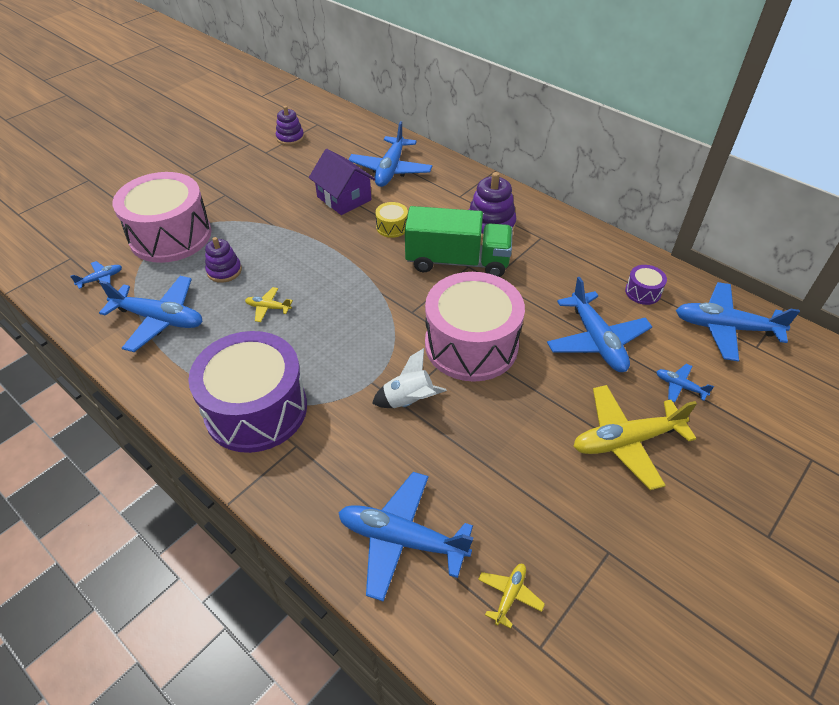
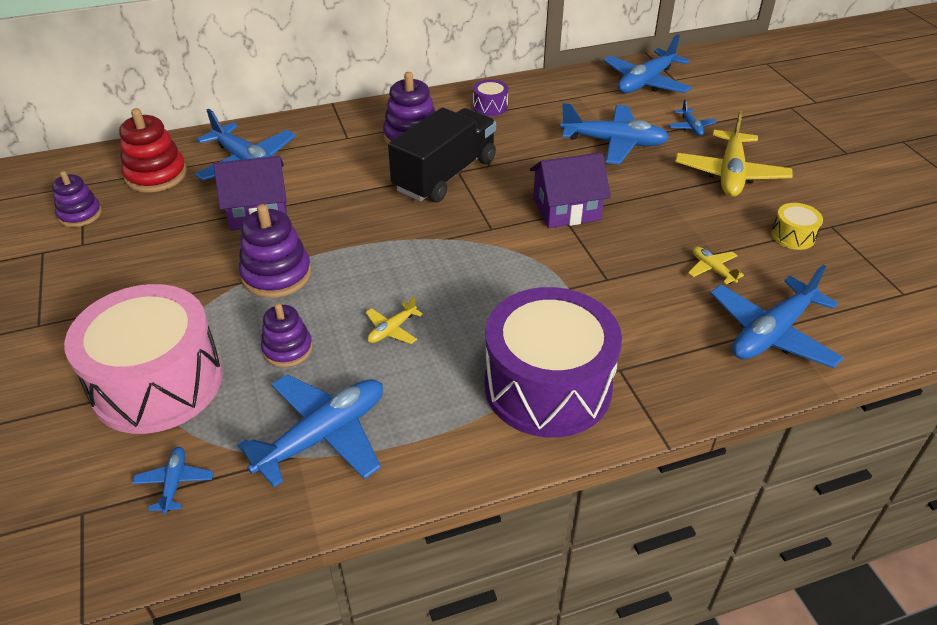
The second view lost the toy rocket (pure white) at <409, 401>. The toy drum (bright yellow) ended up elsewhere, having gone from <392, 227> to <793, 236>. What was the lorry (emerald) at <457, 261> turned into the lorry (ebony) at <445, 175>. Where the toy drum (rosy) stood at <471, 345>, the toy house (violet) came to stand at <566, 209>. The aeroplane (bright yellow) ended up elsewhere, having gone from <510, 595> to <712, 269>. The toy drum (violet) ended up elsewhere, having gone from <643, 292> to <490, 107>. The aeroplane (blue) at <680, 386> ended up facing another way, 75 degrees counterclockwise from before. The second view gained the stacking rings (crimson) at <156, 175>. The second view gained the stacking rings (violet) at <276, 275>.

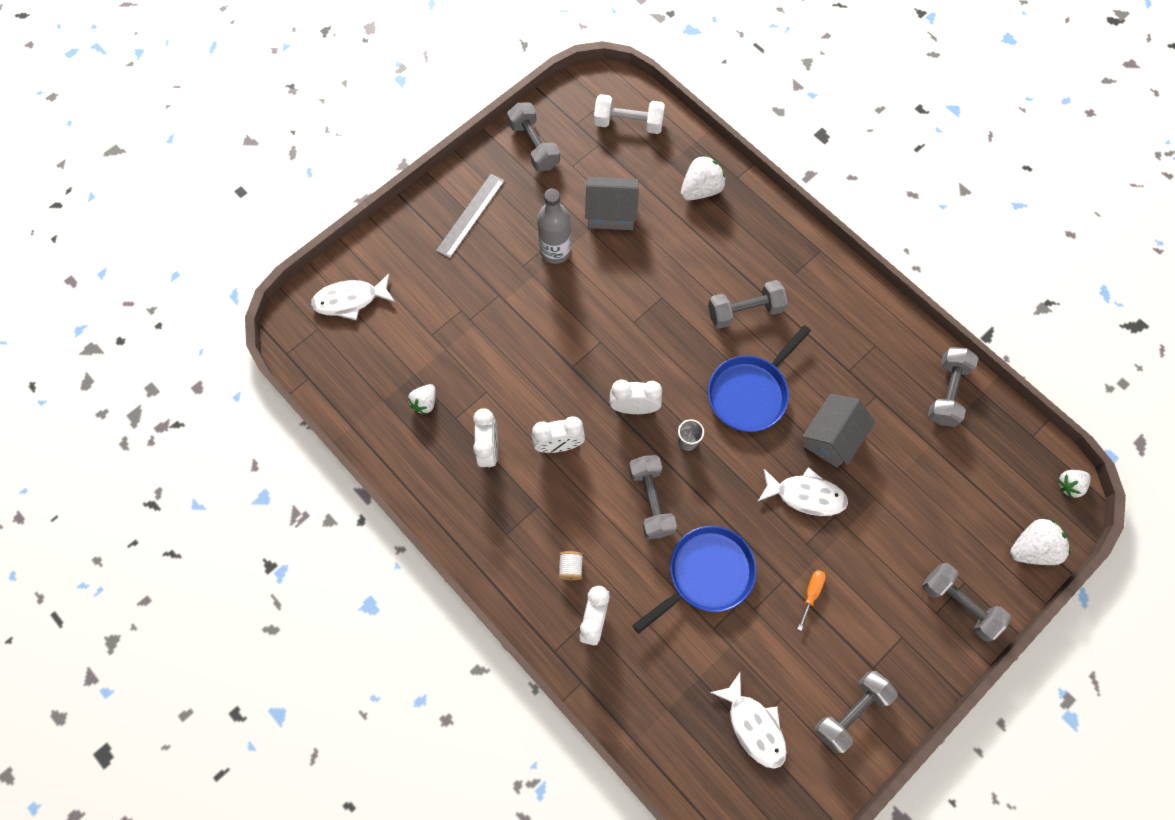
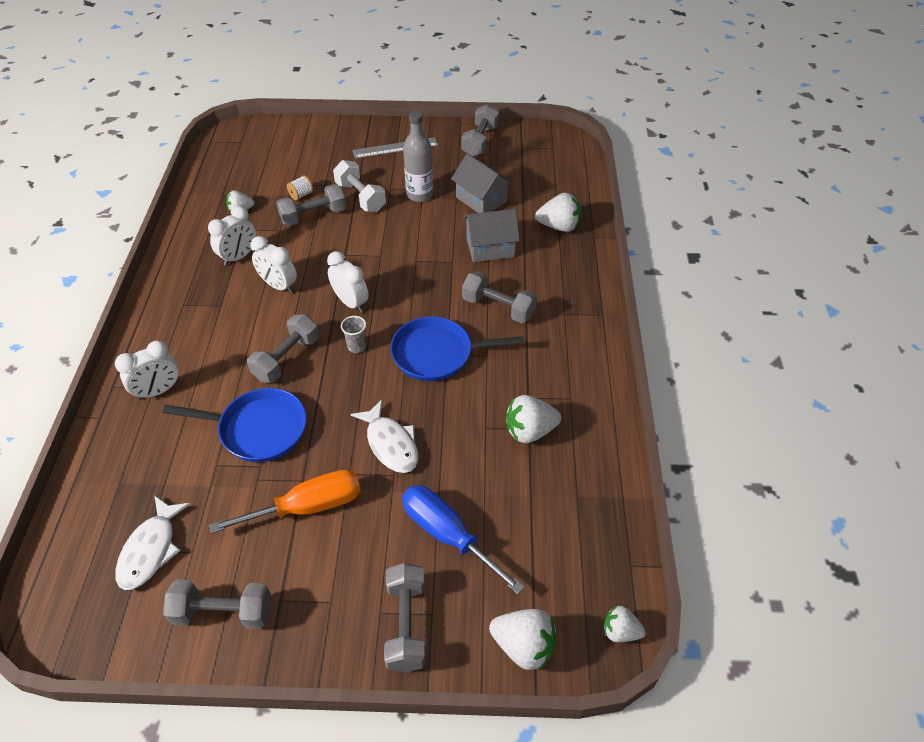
The second view lost the toy fish (pure white) at <350, 300>. The spool (pure white) ended up elsewhere, having gone from <570, 567> to <301, 195>. The dumbbell (pure white) ended up elsewhere, having gone from <628, 123> to <361, 197>. The size of the screwdriver (orange) at <811, 593> changed by a factor of 2.16. The toy house (gray) ended up elsewhere, having gone from <831, 437> to <490, 248>. The dumbbell (gray) ended up elsewhere, having gone from <947, 392> to <313, 216>. The second view gained the screwdriver (blue) at <447, 535>. The second view gained the berry (pure white) at <530, 431>.

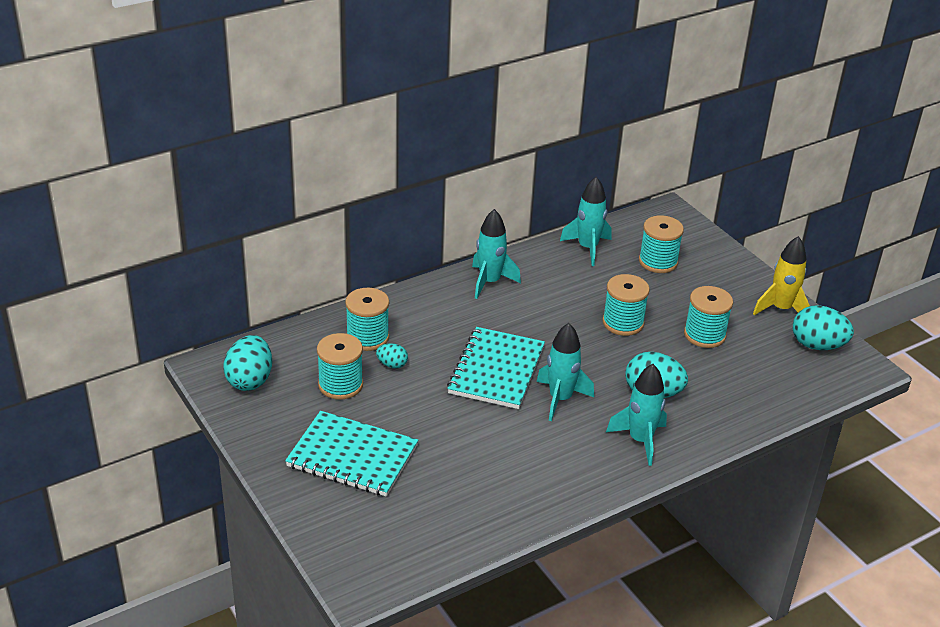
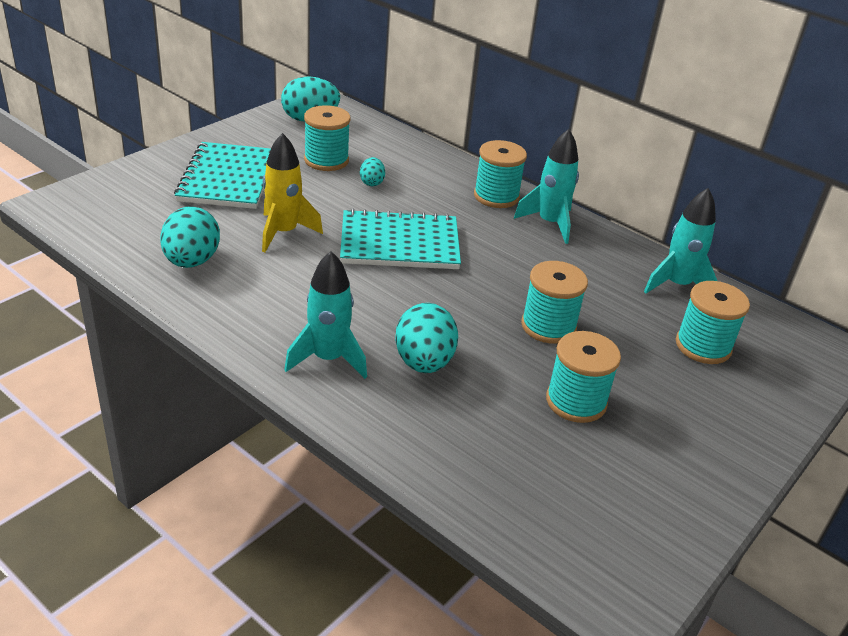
The spool (teal) ended up elsewhere, having gone from <367, 337> to <496, 196>. The second view lost the toy rocket (teal) at <560, 399>. The toy rocket (bright yellow) ended up elsewhere, having gone from <781, 309> to <283, 233>. The egg shape (teal) ended up elsewhere, having gone from <817, 345> to <191, 261>.

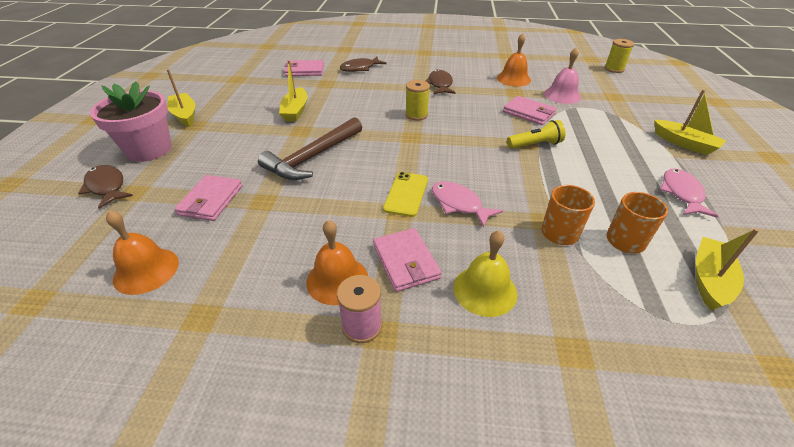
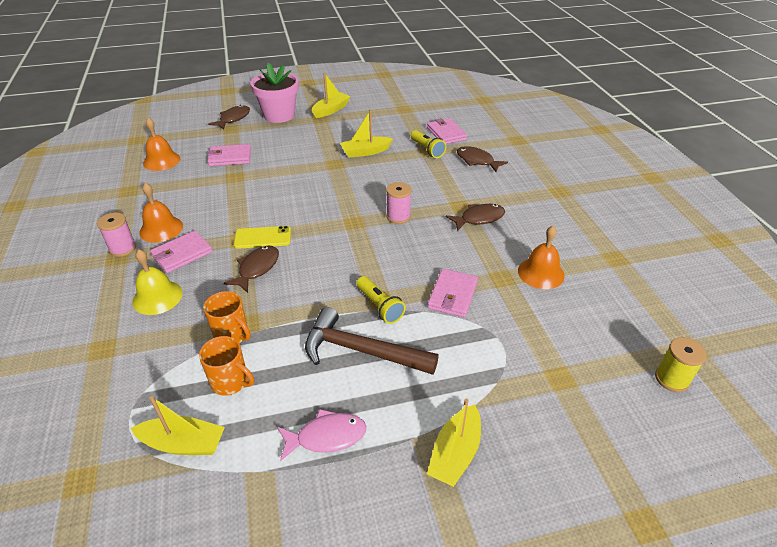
The claw hammer (russet) ended up elsewhere, having gone from <312, 157> to <361, 350>. What was the spool (bright yellow) at <416, 115> turned into the spool (rosy) at <398, 216>. What was the toy fish (rosy) at <459, 204> turned into the toy fish (russet) at <257, 268>. The second view lost the bell (rosy) at <562, 95>. The second view gained the pocket torch (bright yellow) at <427, 150>.

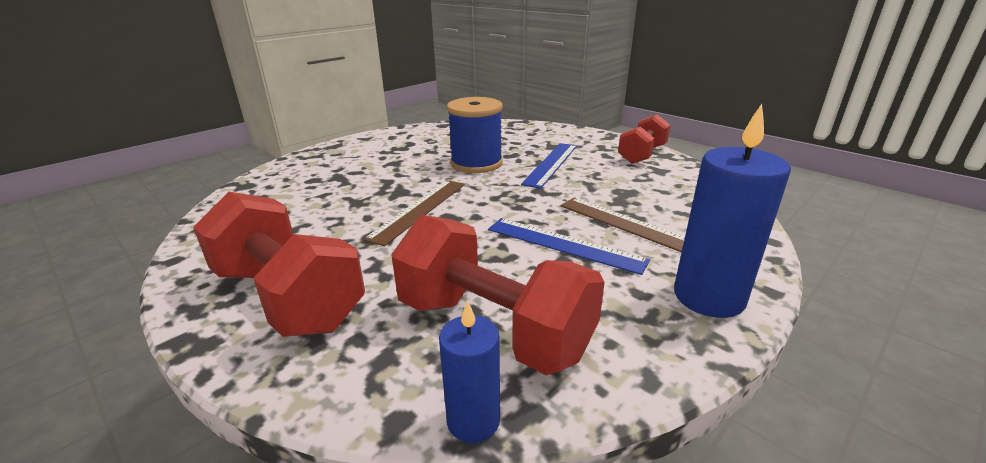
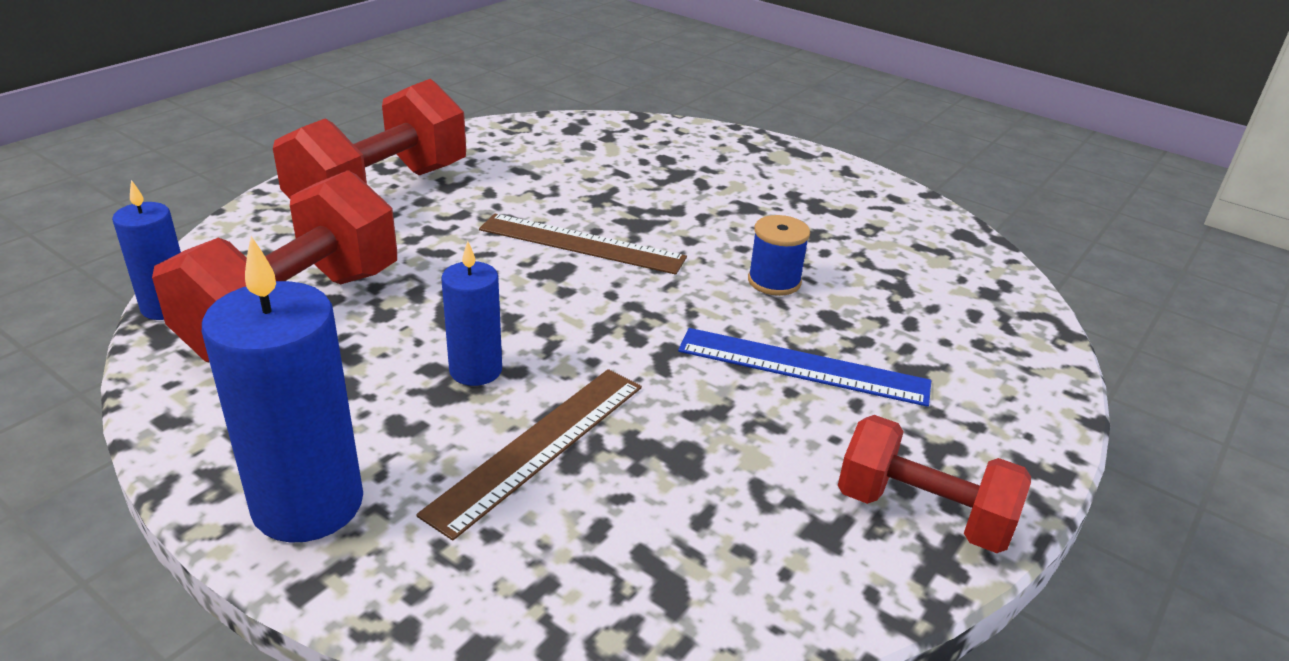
The size of the spool (blue) at <476, 163> changed by a factor of 0.54. Where the ruler (blue) stood at <564, 244>, the candle (blue) came to stand at <475, 370>.

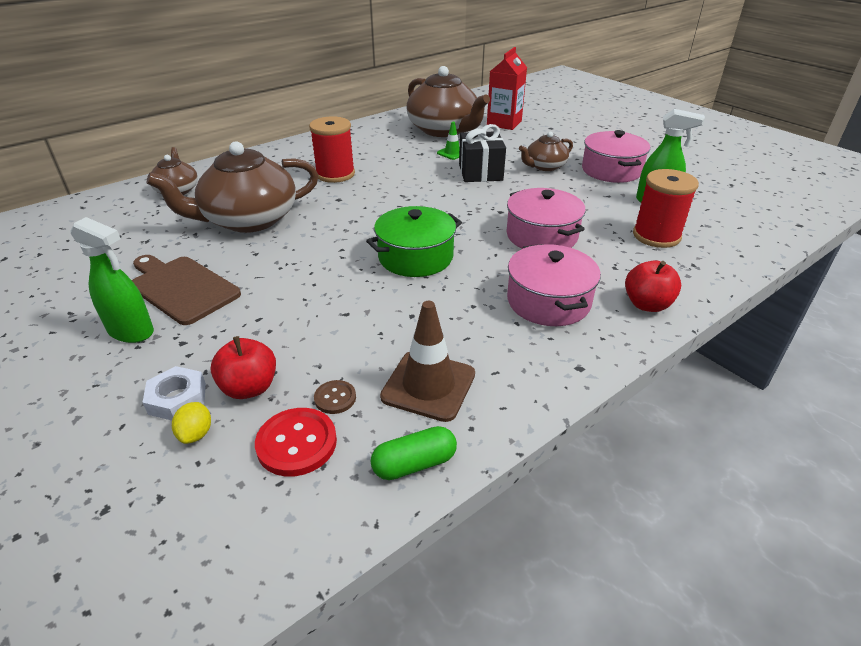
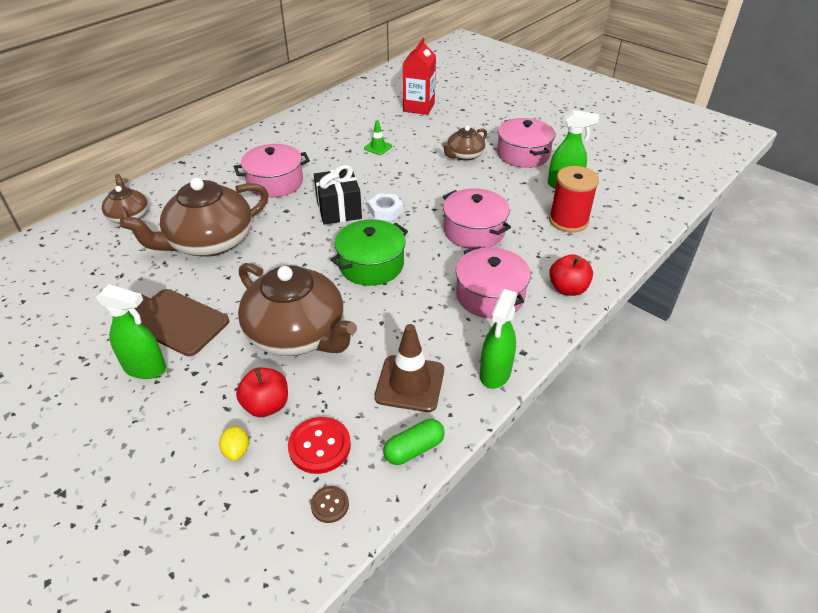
The hex nut (pure white) ended up elsewhere, having gone from <177, 398> to <385, 211>. Where the spool (crimson) stood at <335, 174>, the stockpot (rosy) came to stand at <275, 182>. The button (russet) ended up elsewhere, having gone from <335, 398> to <330, 505>. The tea pot (russet) ended up elsewhere, having gone from <444, 130> to <297, 333>. The wrapped gift (ebony) ended up elsewhere, having gone from <480, 172> to <339, 210>. The second view gained the spray bottle (emerald) at <495, 373>.

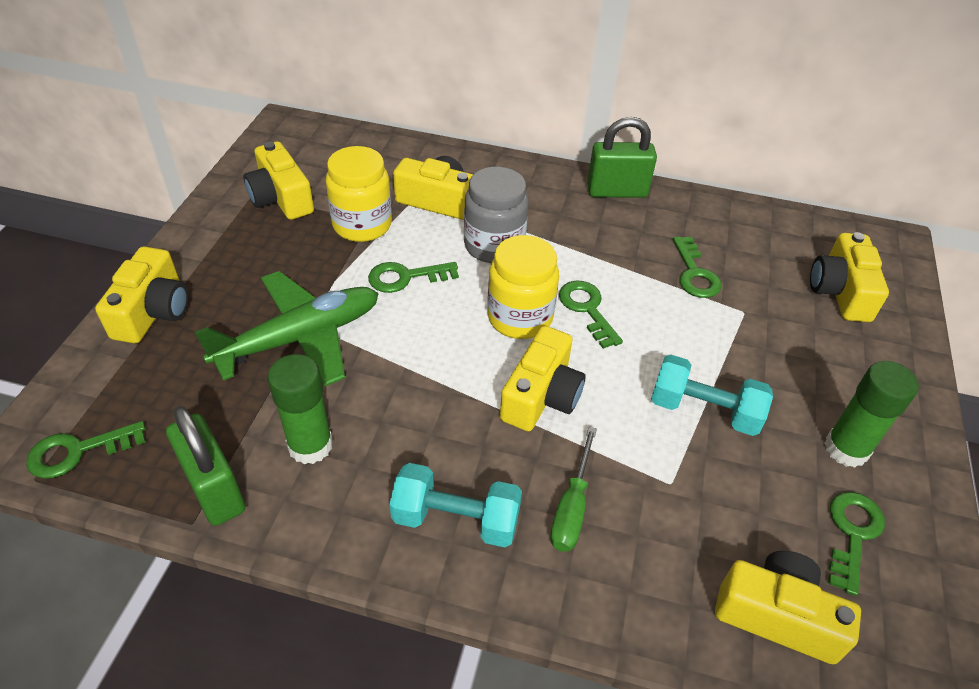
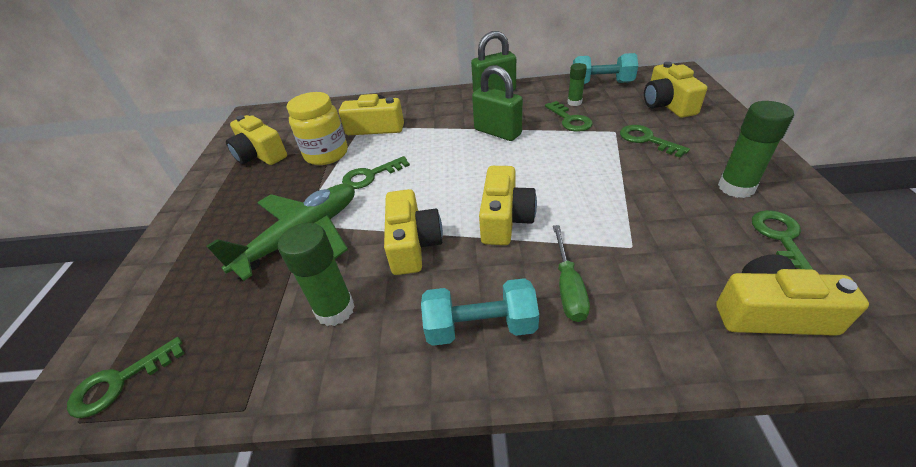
The photo camera (bright yellow) ended up elsewhere, having gone from <153, 311> to <413, 244>. The lock (emerald) ended up elsewhere, having gone from <215, 489> to <497, 132>. The second view lost the jar (gray) at <494, 246>. The second view lost the jar (bright yellow) at <519, 317>. The key (emerald) ended up elsewhere, having gone from <587, 309> to <647, 140>. The dumbbell (teal) ended up elsewhere, having gone from <704, 410> to <601, 83>. The second view gained the glue stick (emerald) at <574, 102>.

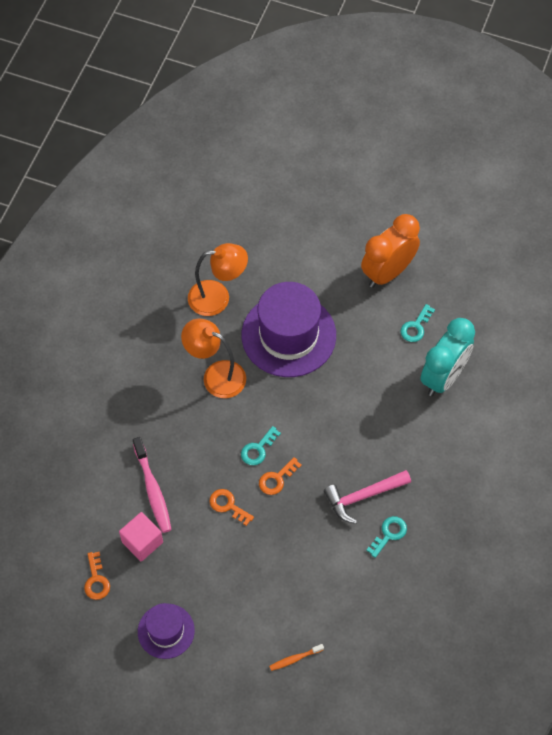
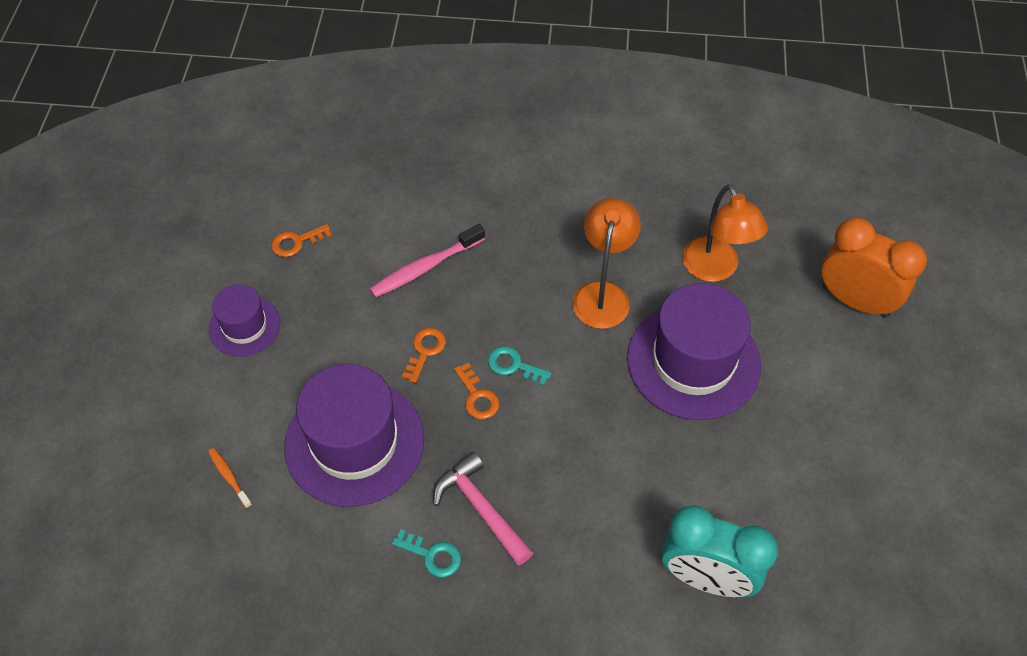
The second view lost the solid cube (rosy) at <142, 542>. The key (orange) at <277, 479> ended up facing another way, 150 degrees counterclockwise from before. The clock (orange) ended up elsewhere, having gone from <388, 272> to <855, 301>. The second view lost the key (teal) at <416, 327>. The second view gained the hat (violet) at <354, 442>.

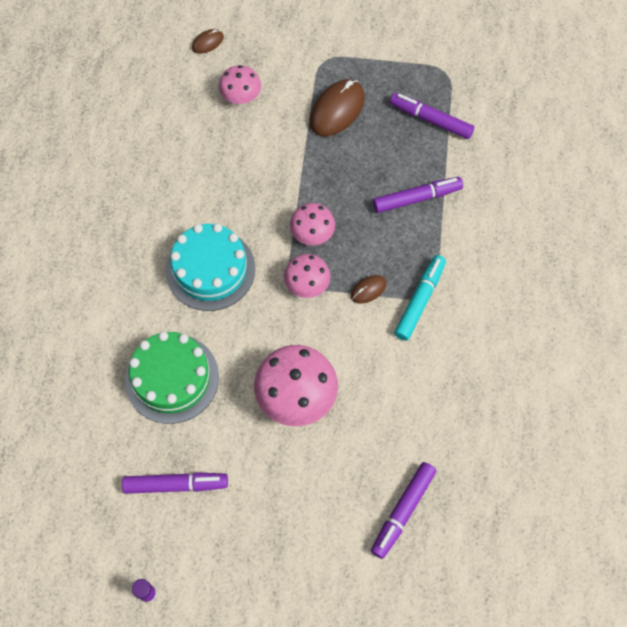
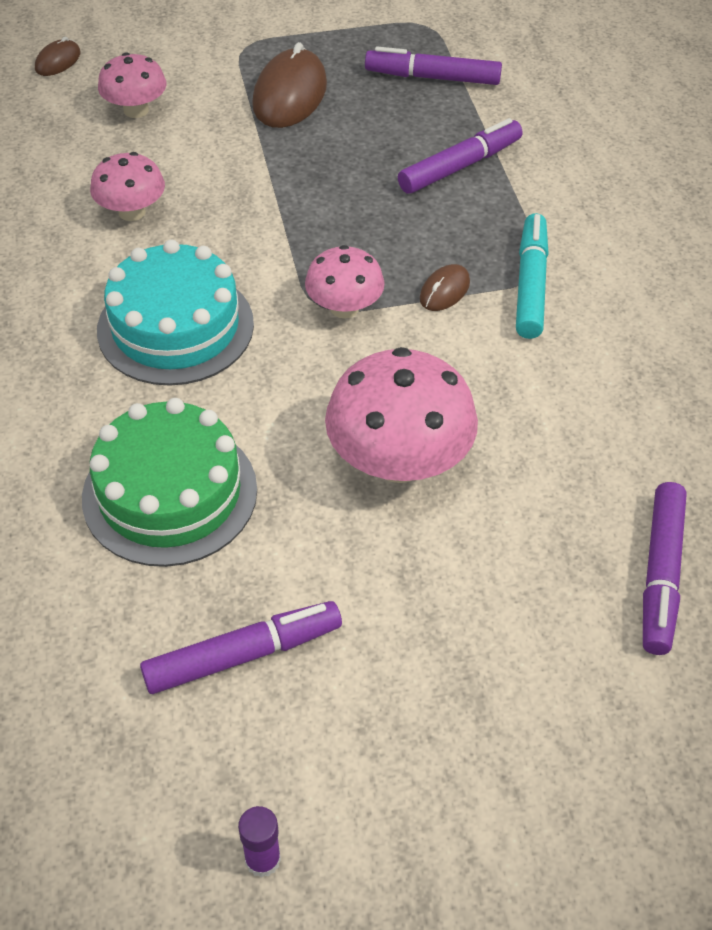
The mushroom (rosy) ended up elsewhere, having gone from <312, 234> to <132, 212>.

